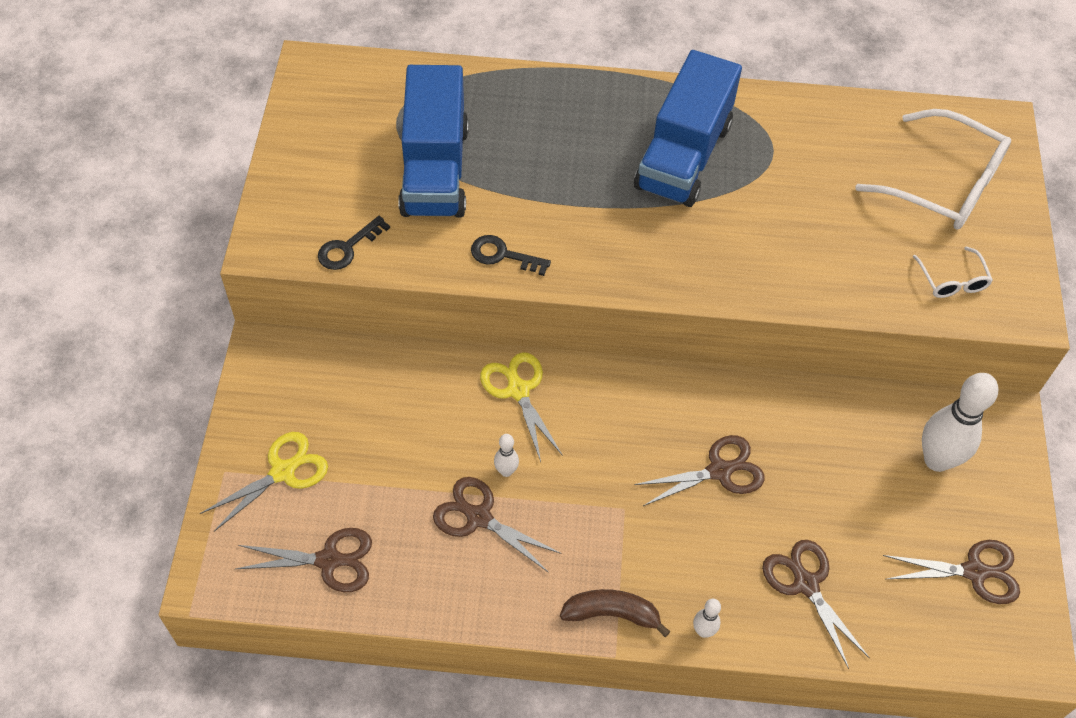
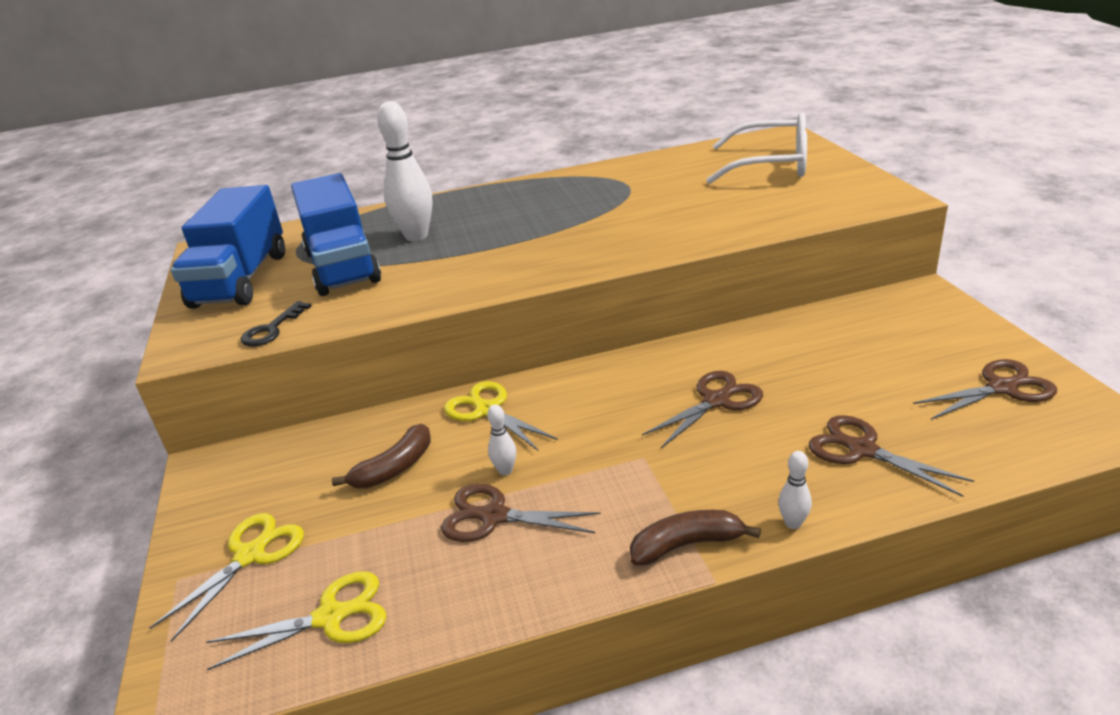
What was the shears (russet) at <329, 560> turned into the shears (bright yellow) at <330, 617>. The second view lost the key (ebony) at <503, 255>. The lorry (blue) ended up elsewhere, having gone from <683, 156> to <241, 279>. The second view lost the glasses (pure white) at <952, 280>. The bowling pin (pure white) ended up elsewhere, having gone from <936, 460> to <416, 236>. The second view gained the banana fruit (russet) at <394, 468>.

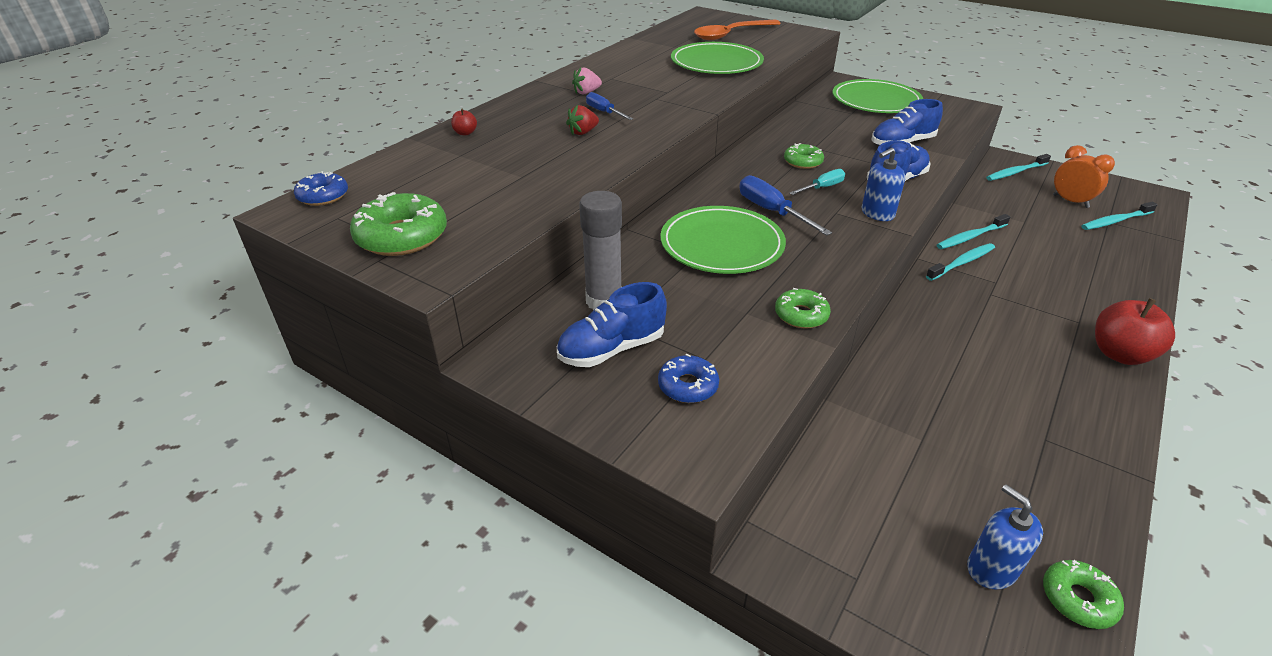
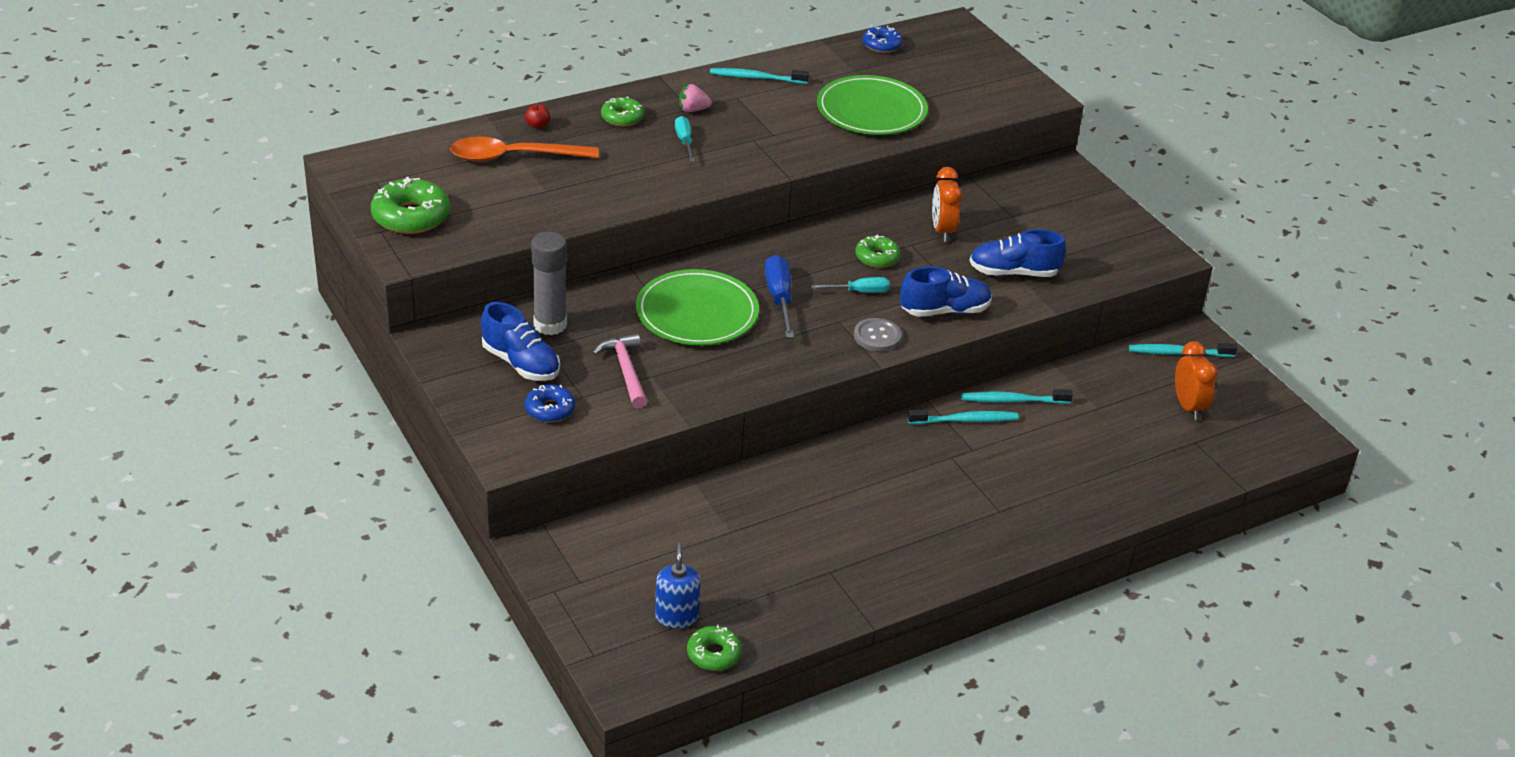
The glazed donut (blue) ended up elsewhere, having gone from <323, 196> to <882, 45>. The shoe (blue) at <611, 349> ended up facing another way, 135 degrees counterclockwise from before. The second view lost the berry (crimson) at <583, 132>. What was the screwdriver (blue) at <604, 112> turned into the screwdriver (teal) at <684, 141>. The spoon (orange) ended up elsewhere, having gone from <731, 35> to <513, 157>. The glazed donut (emerald) ended up elsewhere, having gone from <801, 315> to <622, 118>. The second view lost the flat dish (emerald) at <876, 101>. Where the soap pump (blue) stood at <877, 213>, the button (gray) came to stand at <877, 336>. The tooth brush (teal) ended up elsewhere, having gone from <1115, 221> to <756, 78>. The second view lost the apple fruit (crimson) at <1119, 354>. The second view gained the claw hammer (rosy) at <626, 371>. The second view gained the clock (orange) at <942, 231>.

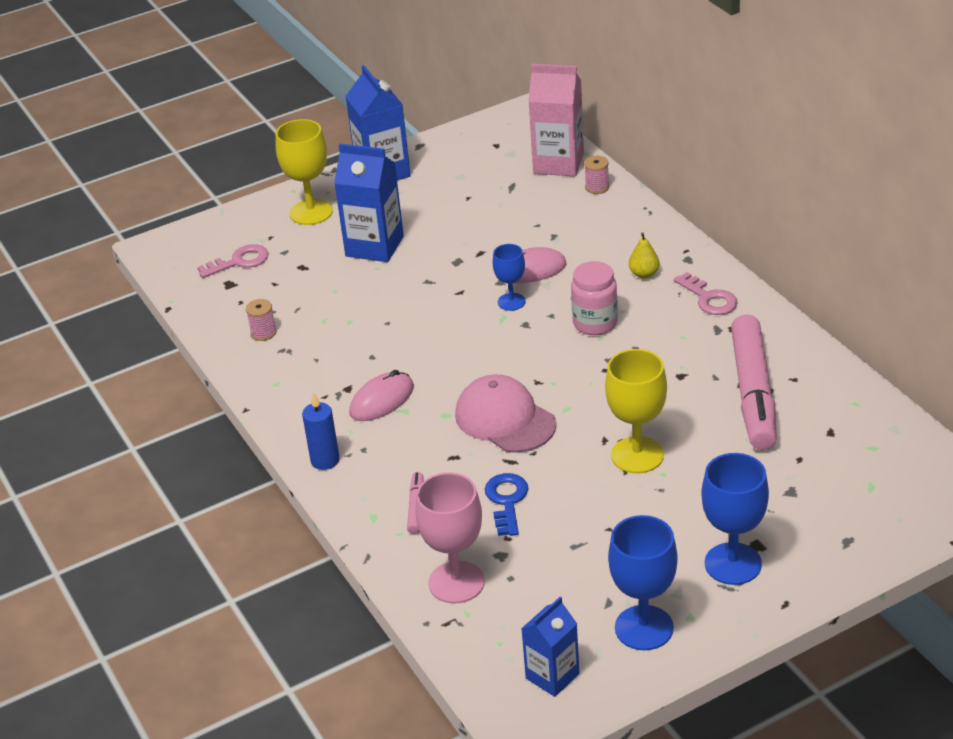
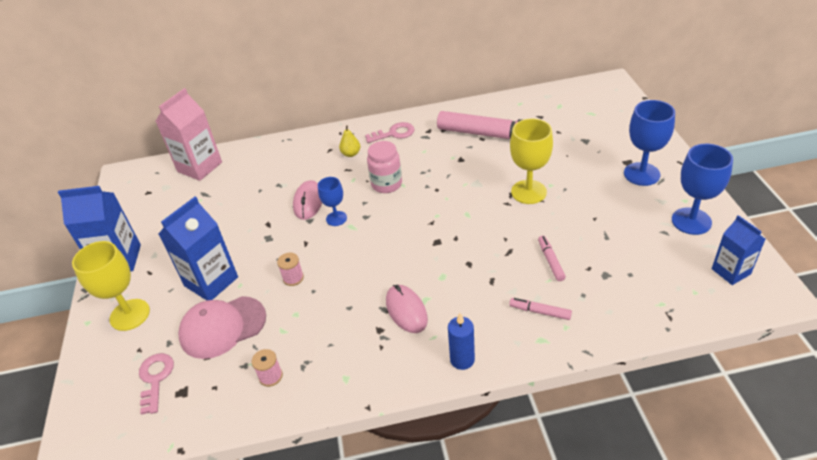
The second view lost the wine glass (rosy) at <456, 582>. The cap (rosy) ended up elsewhere, having gone from <505, 419> to <222, 327>. Where the key (blue) stood at <507, 501>, the felt pen (rosy) came to stand at <550, 261>. The spool (rosy) ended up elsewhere, having gone from <597, 187> to <293, 278>.

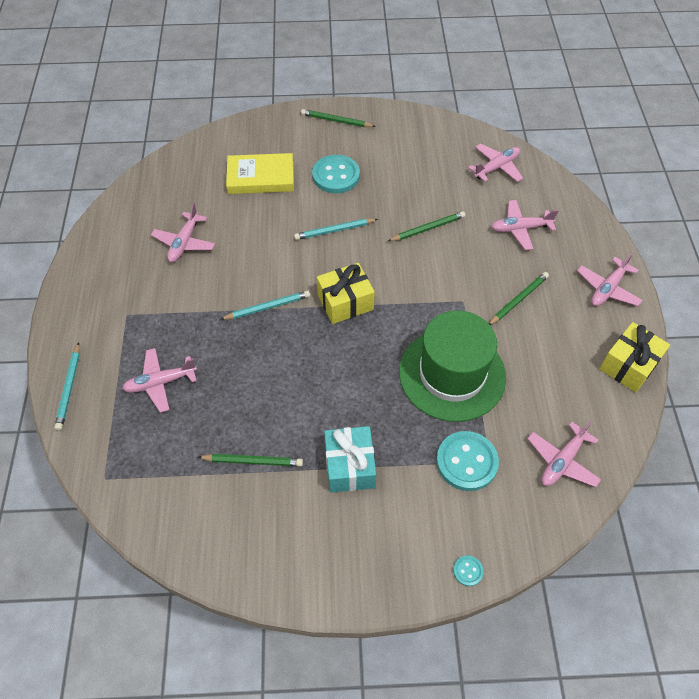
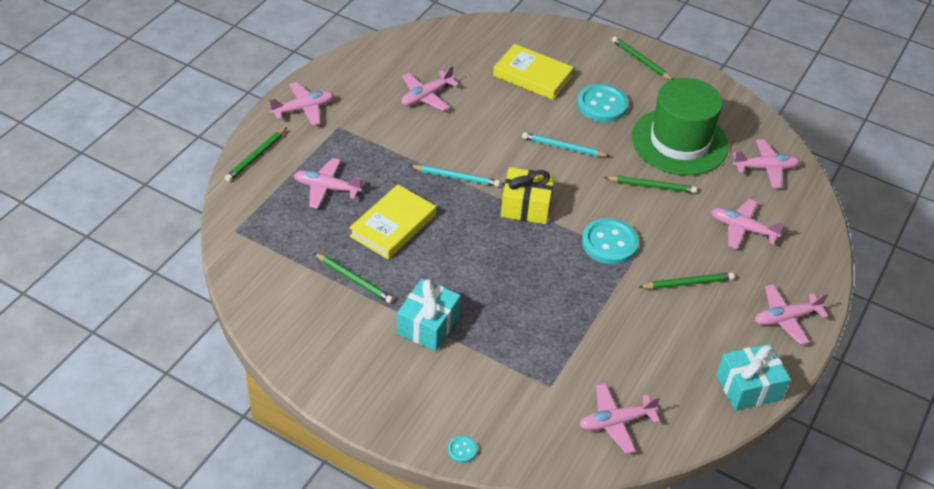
What was the lead pencil (teal) at <69, 388> turned into the lead pencil (emerald) at <256, 156>. The hat (emerald) ended up elsewhere, having gone from <452, 374> to <679, 142>. The button (teal) ended up elsewhere, having gone from <466, 462> to <609, 243>. What was the wrapped gift (bright yellow) at <628, 365> turned into the wrapped gift (teal) at <748, 387>. The second view gained the aeroplane (rosy) at <303, 109>. The second view gained the book (bright yellow) at <393, 226>.

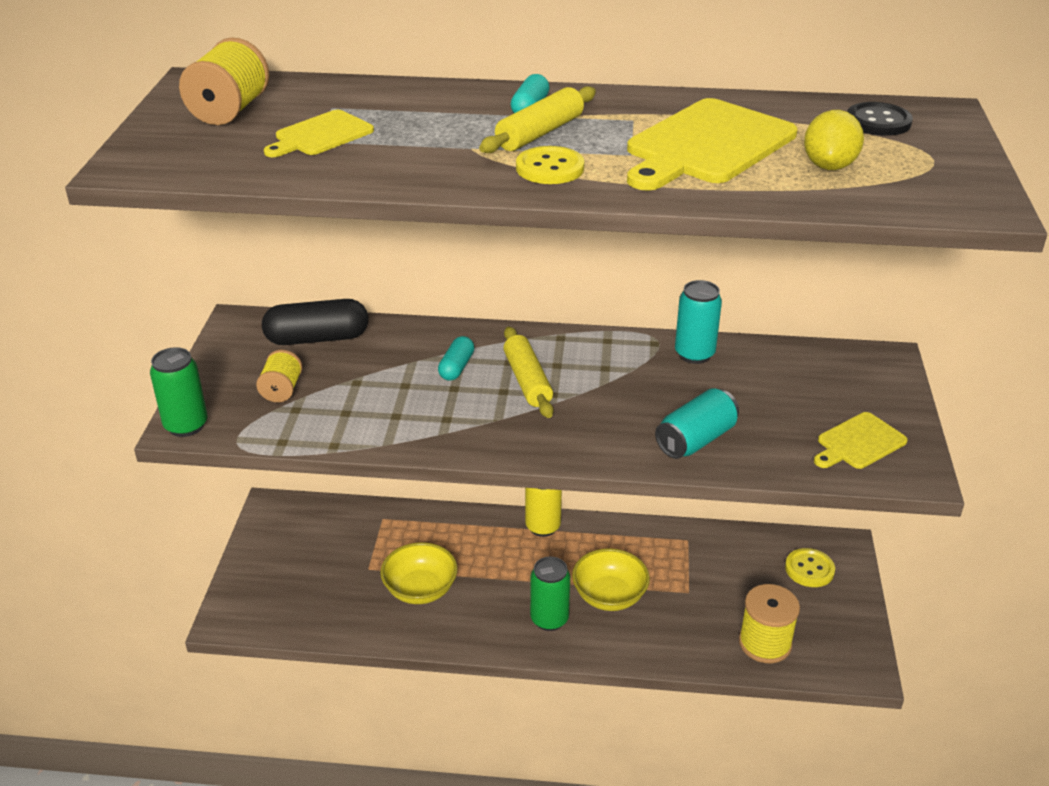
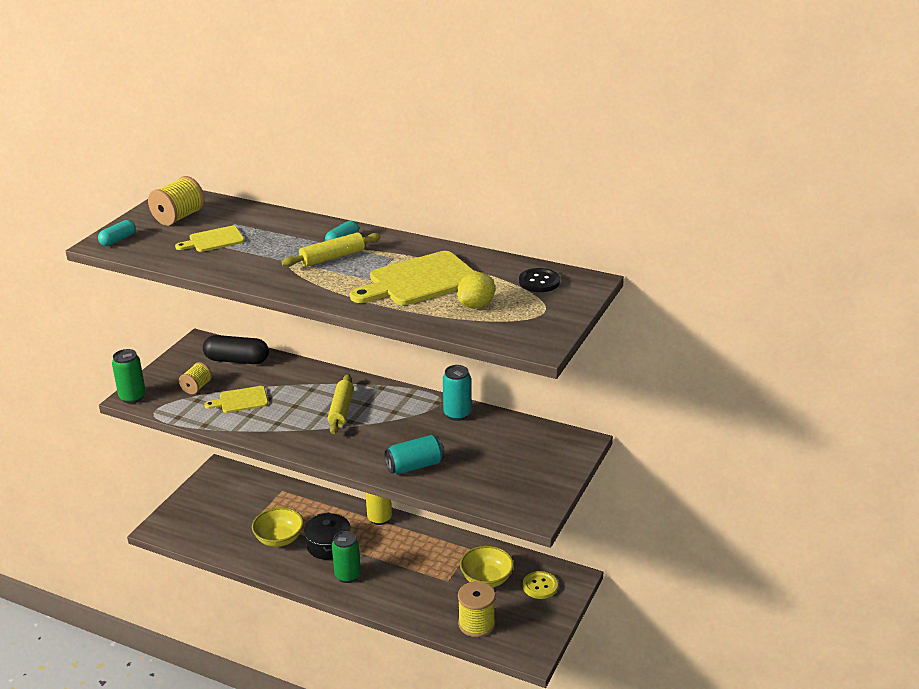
The pill shape (teal) ended up elsewhere, having gone from <456, 367> to <118, 240>. The second view lost the button (bright yellow) at <550, 168>. The serving bowl (bright yellow) ended up elsewhere, having gone from <609, 596> to <486, 579>. The cutting board (bright yellow) ended up elsewhere, having gone from <858, 442> to <241, 400>. The second view gained the stockpot (ebony) at <328, 545>.

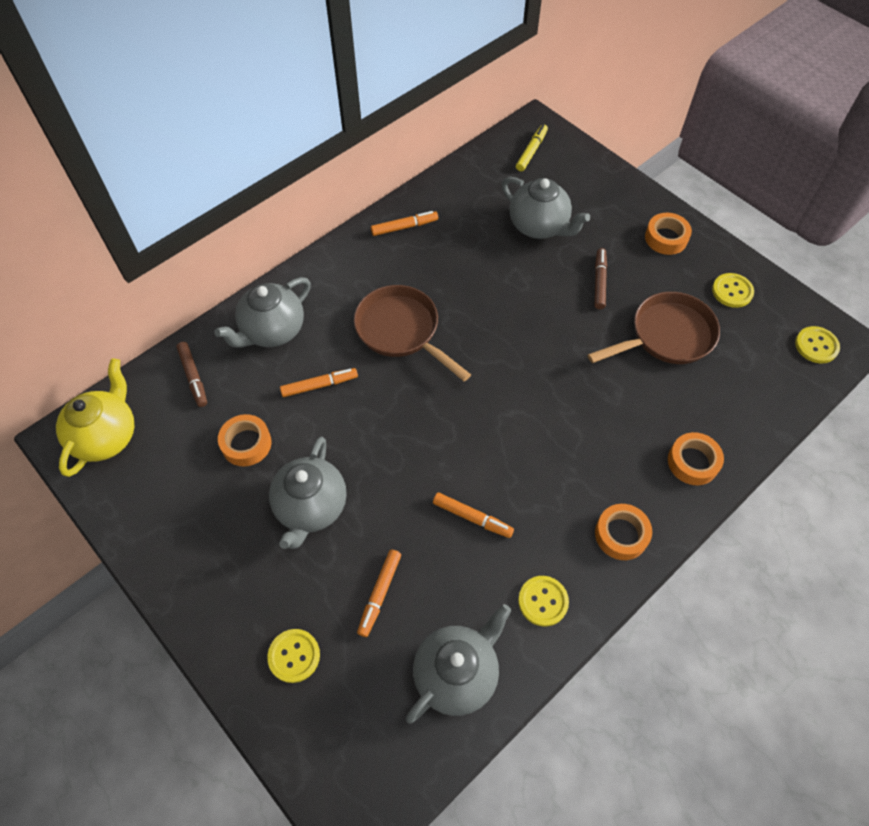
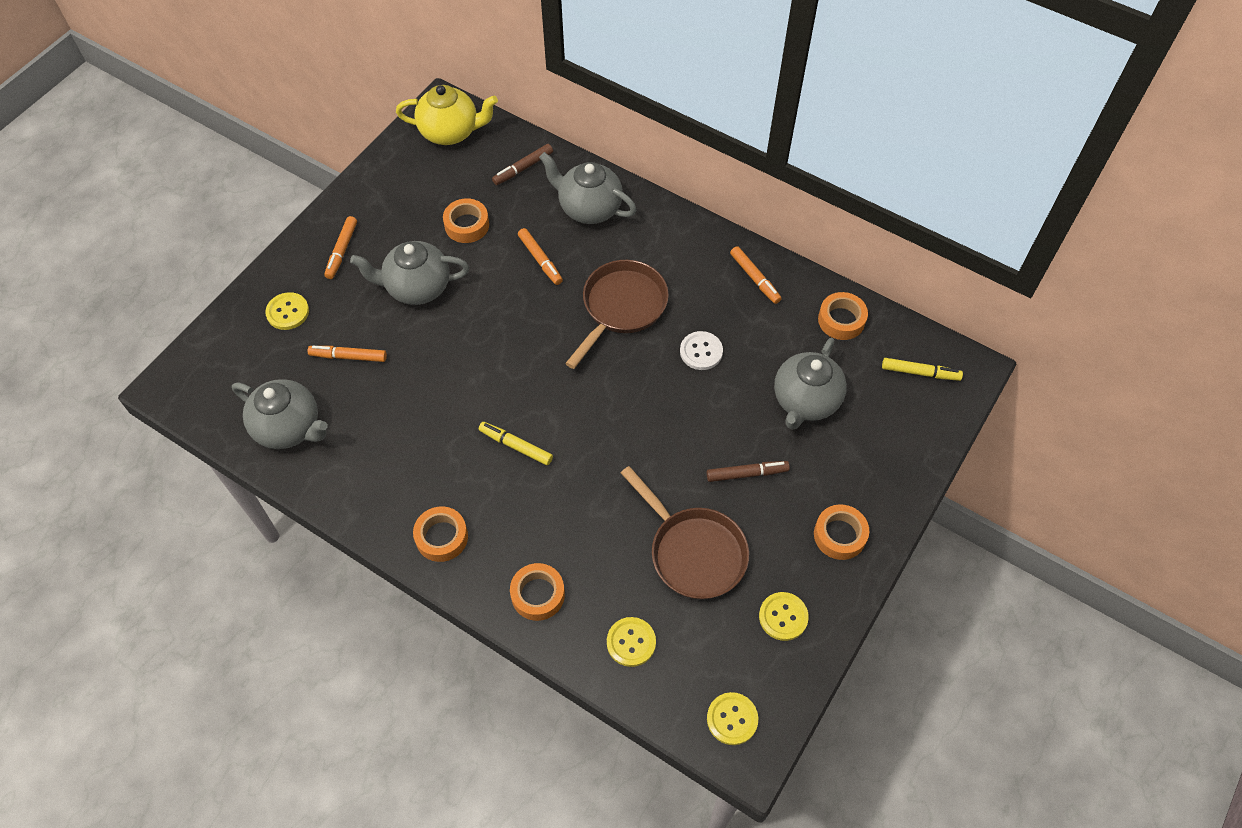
The felt pen (orange) ended up elsewhere, having gone from <472, 518> to <342, 251>. The button (bright yellow) ended up elsewhere, having gone from <543, 601> to <631, 642>. The second view gained the felt pen (bright yellow) at <516, 446>. The second view gained the button (pure white) at <701, 351>. The second view gained the sticky tape (orange) at <841, 320>.

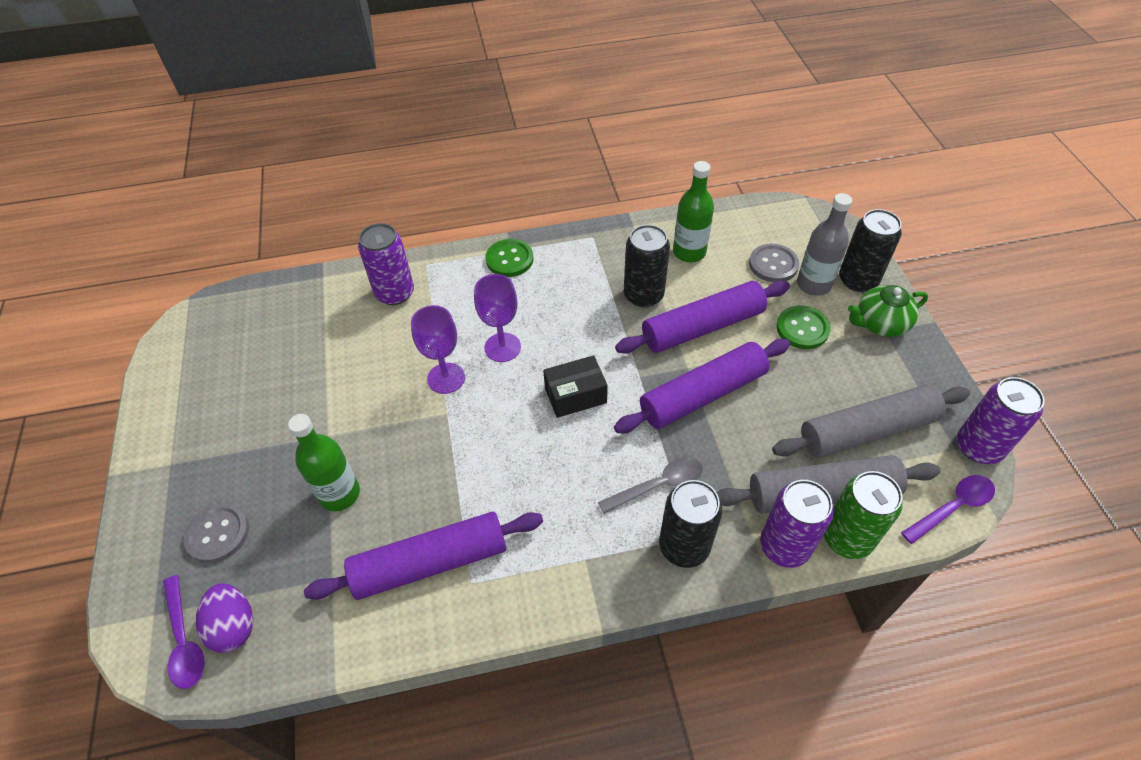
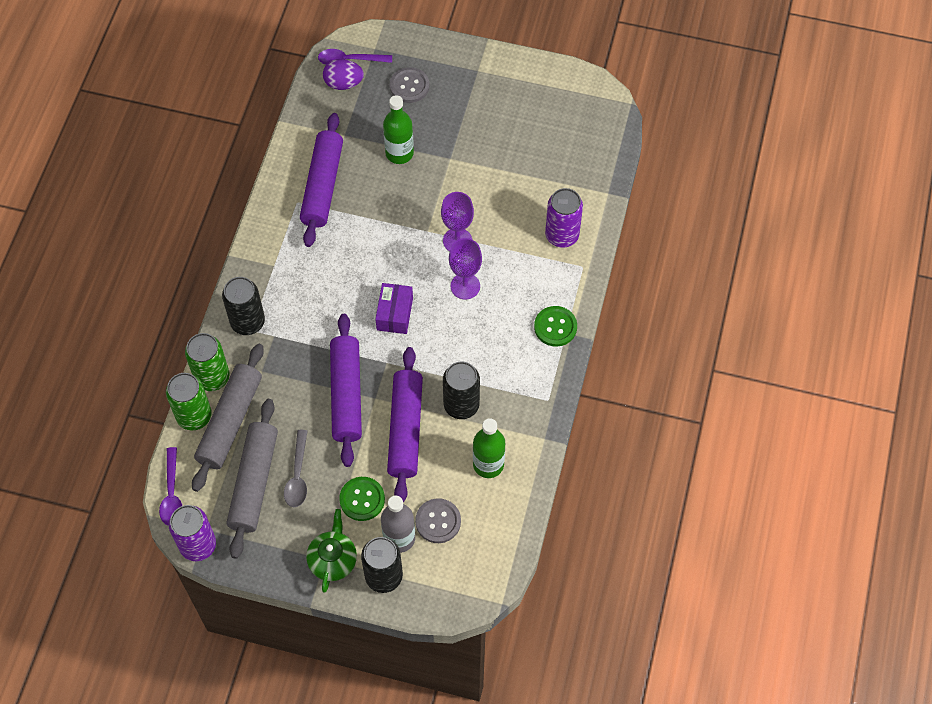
What was the package (ebony) at <575, 395> turned into the package (violet) at <395, 314>. The spoon (gray) ended up elsewhere, having gone from <658, 485> to <297, 475>. What was the can (violet) at <784, 546> turned into the can (emerald) at <212, 377>.

